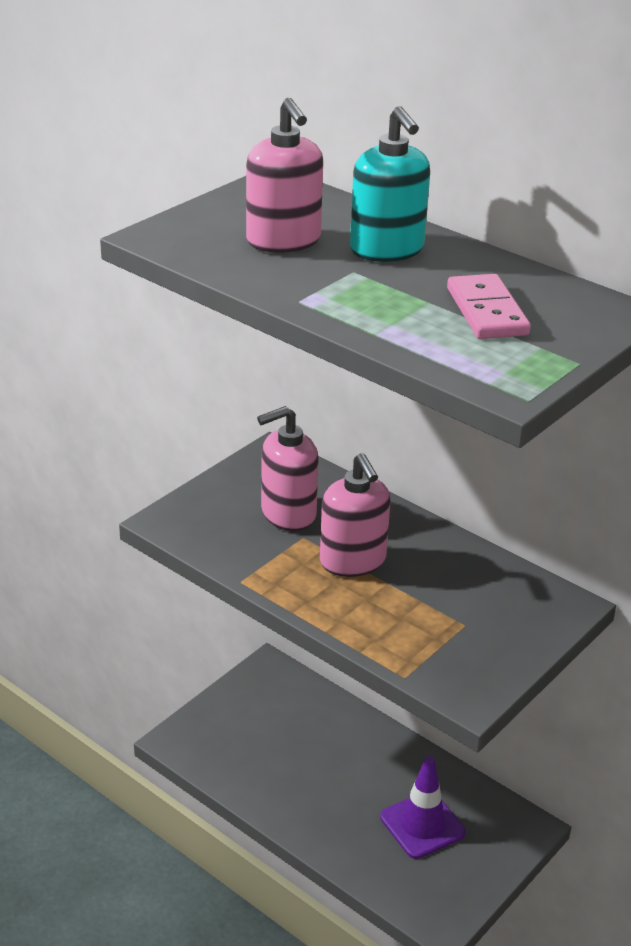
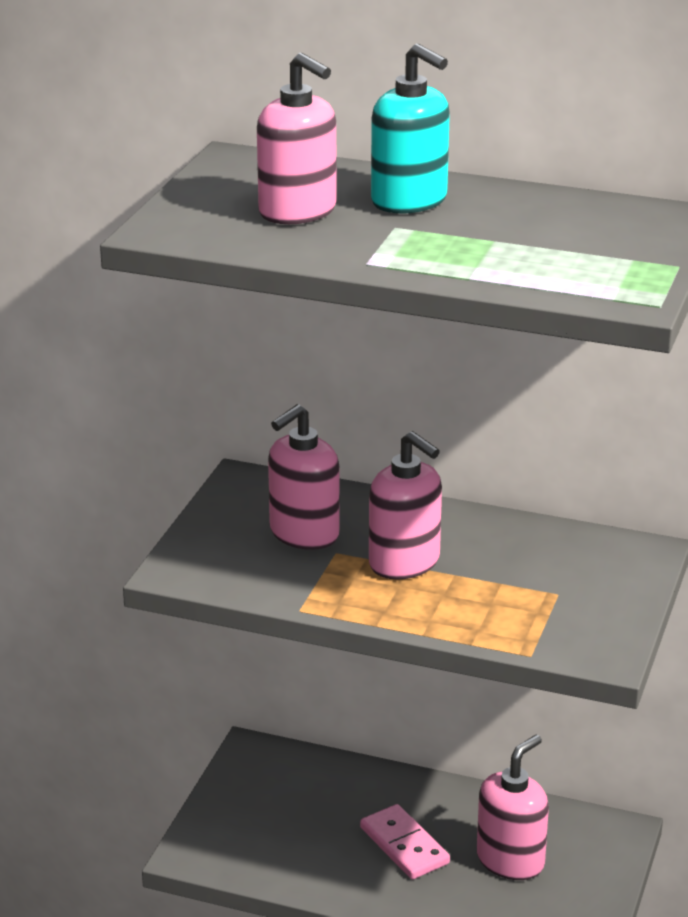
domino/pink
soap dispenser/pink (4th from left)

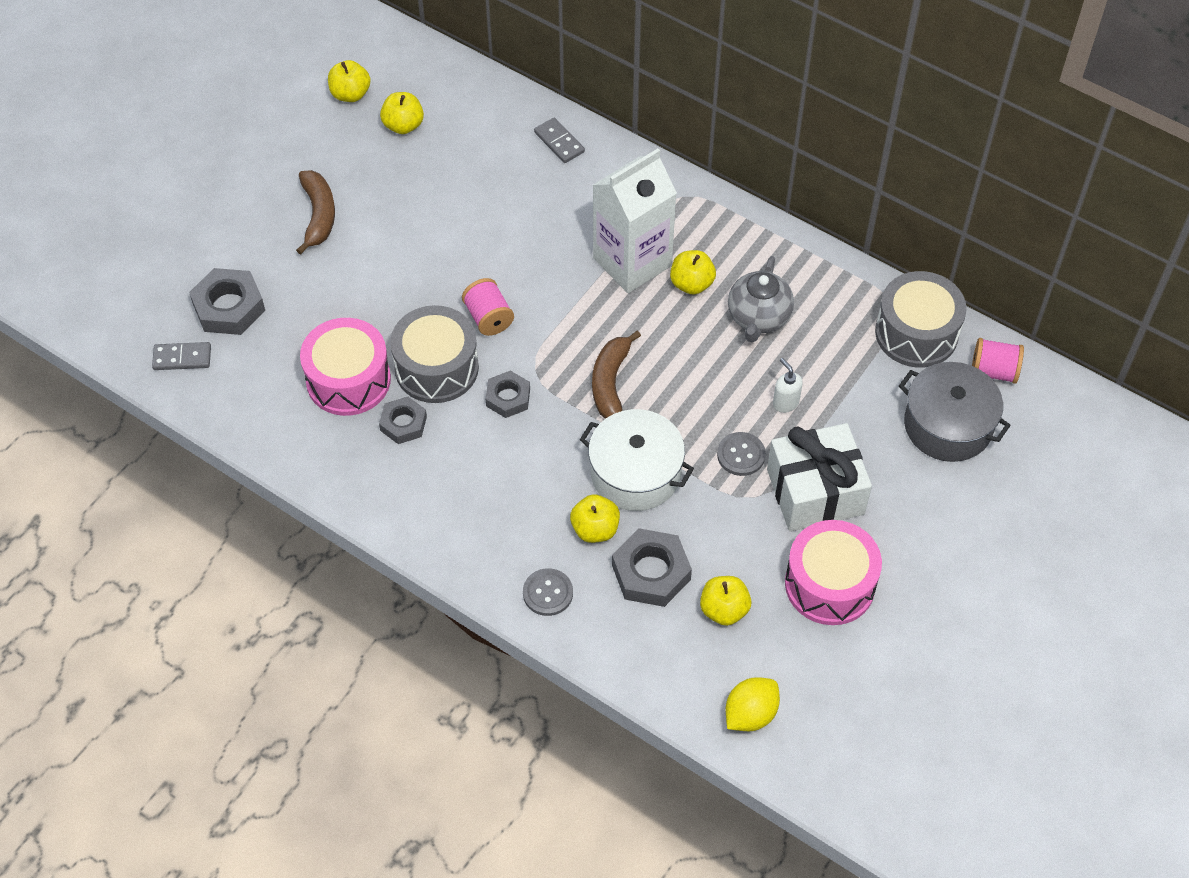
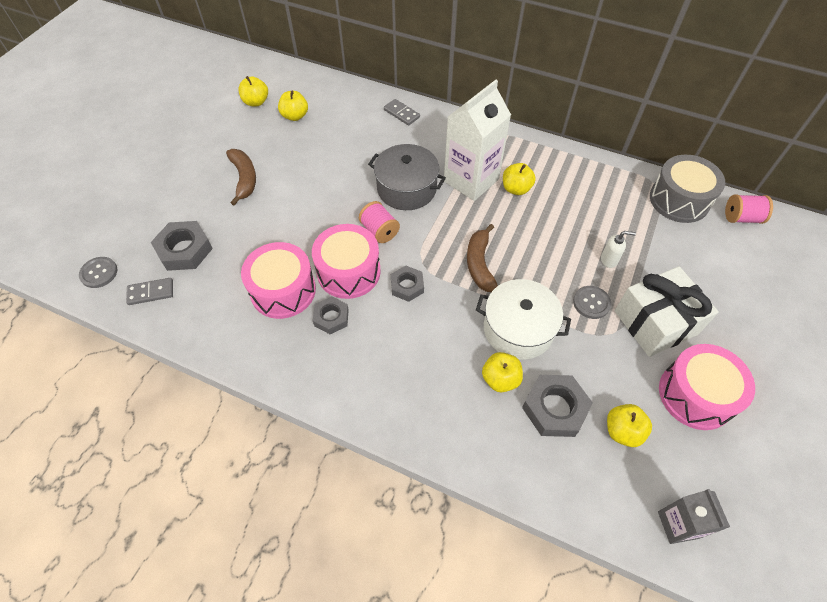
button/ash-grey (1st from left)
snare drum/pink (2nd from left)
stockpot/ash-grey
soap dispenser/pure white
carton/ash-grey
tea pot/ash-grey

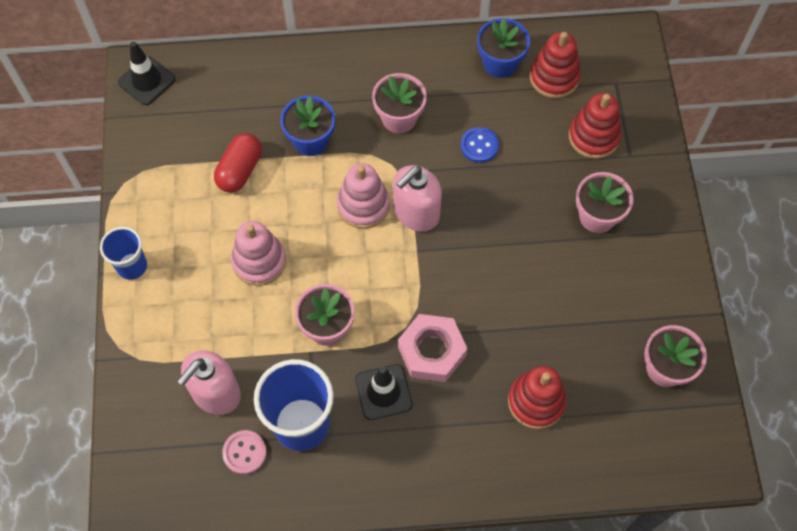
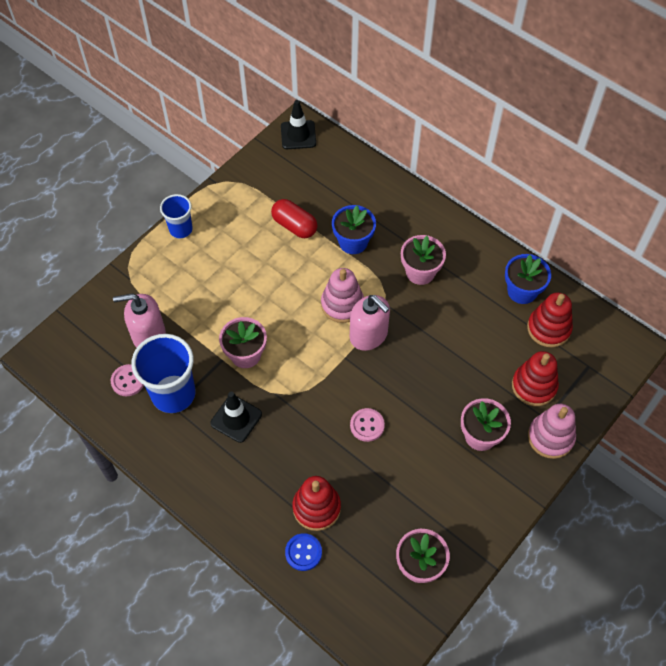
pill shape/red
button/royal blue
soap dispenser/pink (2nd from left)
button/pink (2nd from left)
stacking toy/pink (2nd from left)
hexagon nut/pink

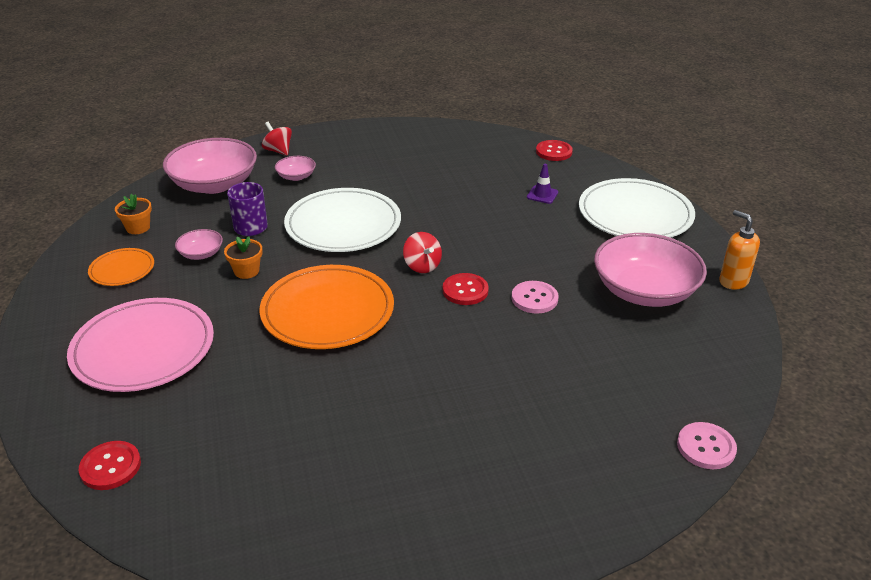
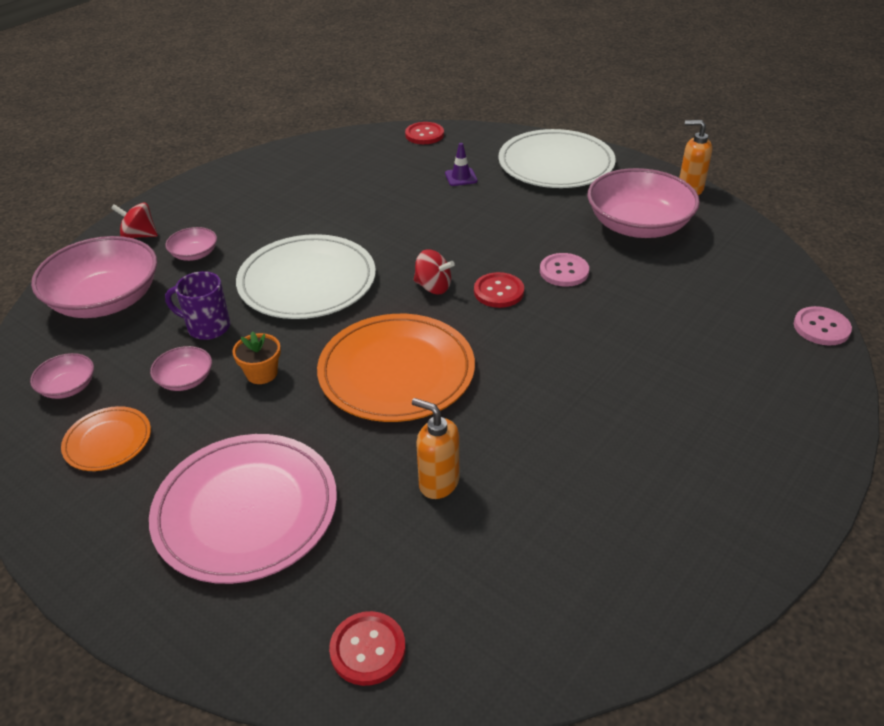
bowl/pink (1st from left)
soap dispenser/bright orange (1st from left)

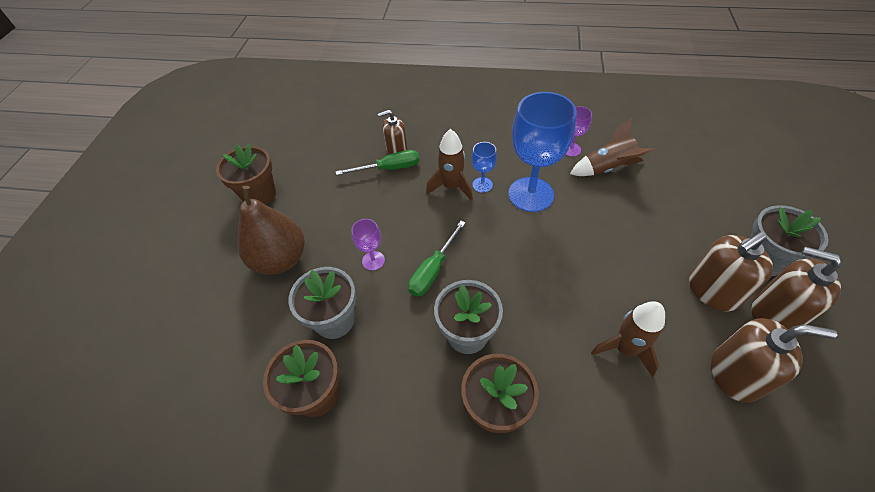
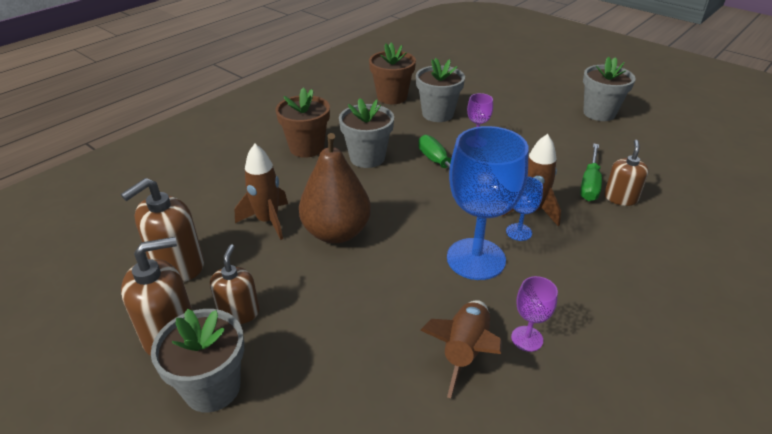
soap dispenser/dark brown (3rd from left)
pear fruit/dark brown
potted plant/ash-grey (4th from left)

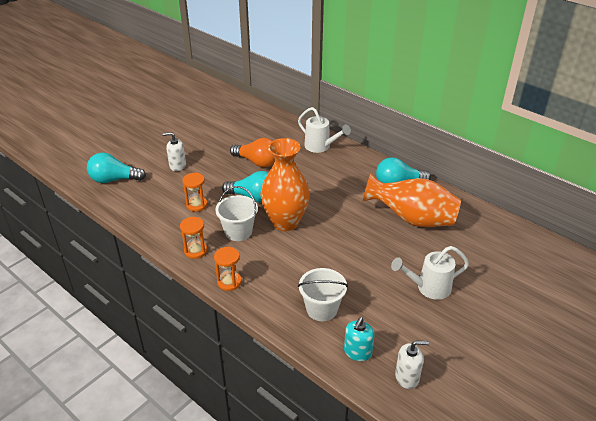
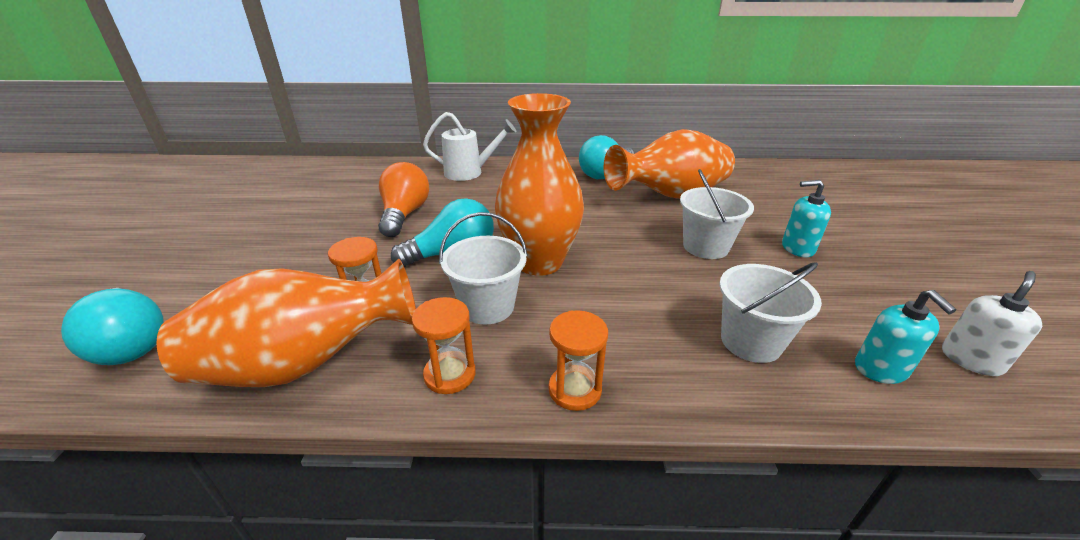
light bulb/turquoise (1st from left)
tall vase/bright orange (1st from left)
light bulb/bright orange
sand bucket/pure white (2nd from left)
soap dispenser/turquoise (1st from left)
soap dispenser/pure white (1st from left in the first image)

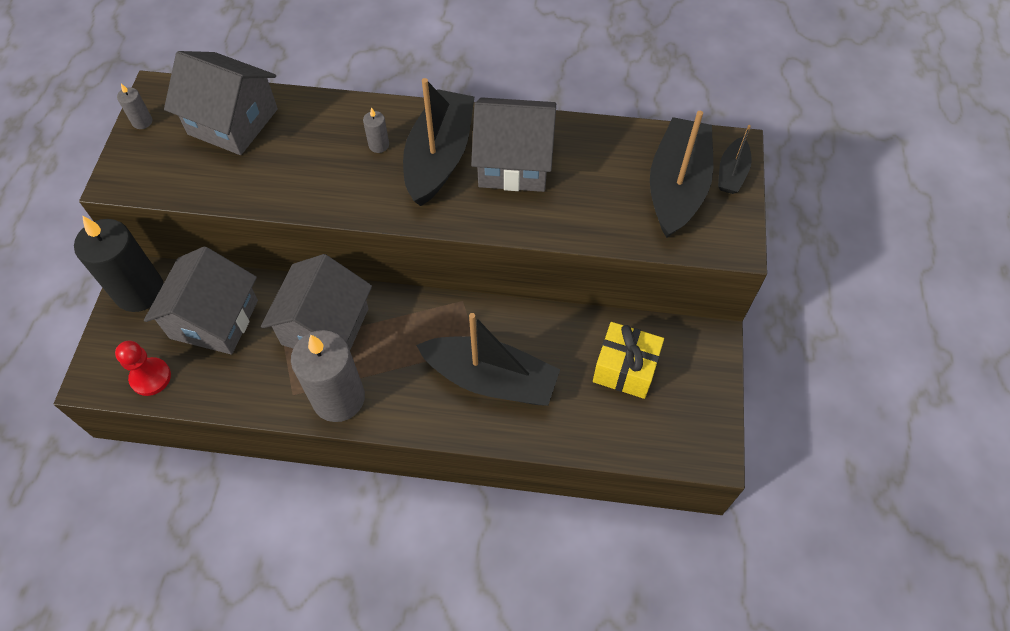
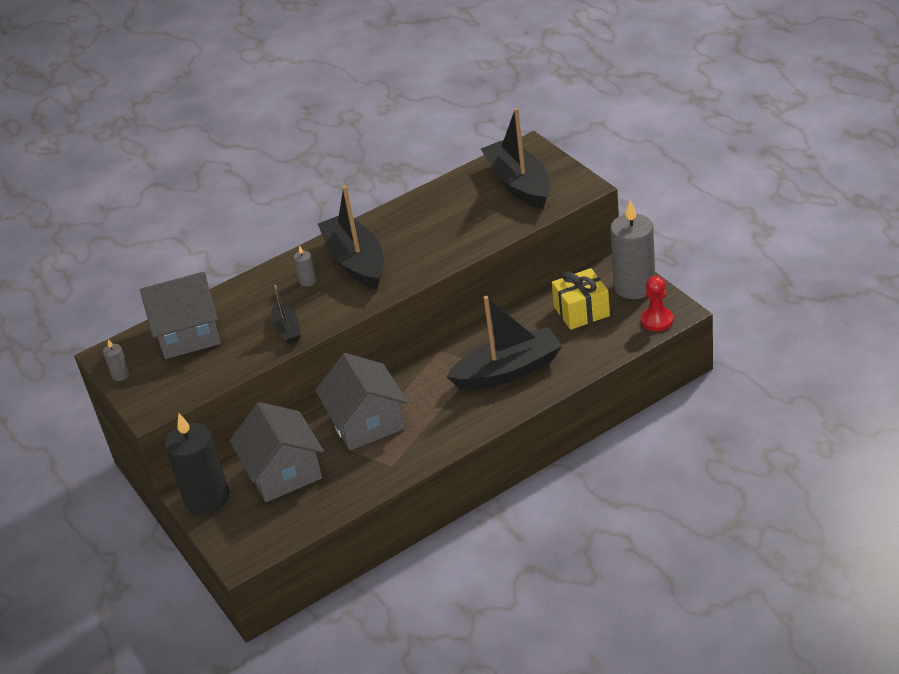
toy boat/jet-black (1st from left)
wax candle/ash-grey (3rd from left)
game pawn/red
house/ash-grey (4th from left in the first image)

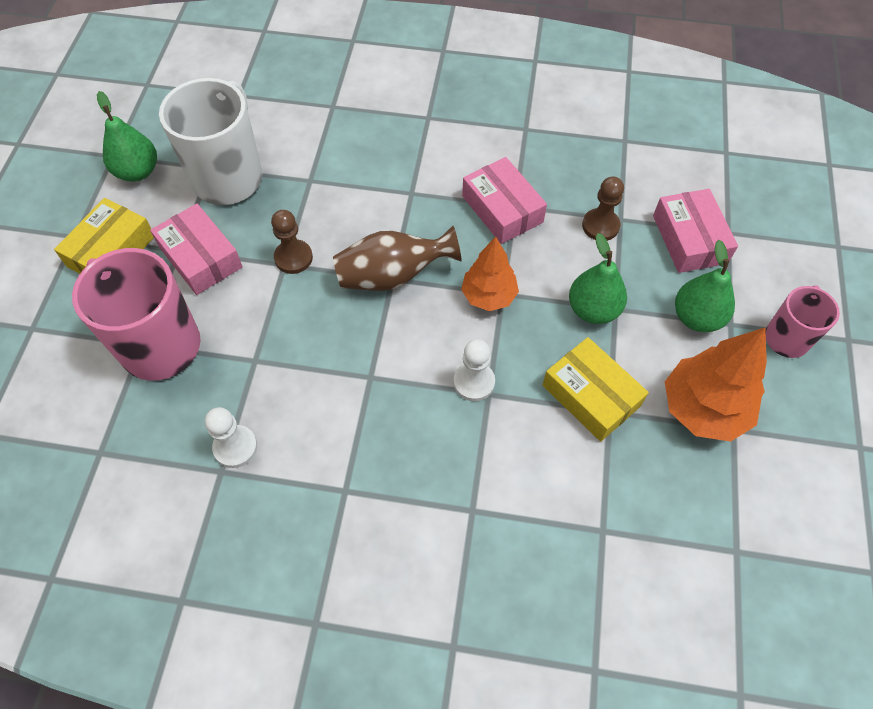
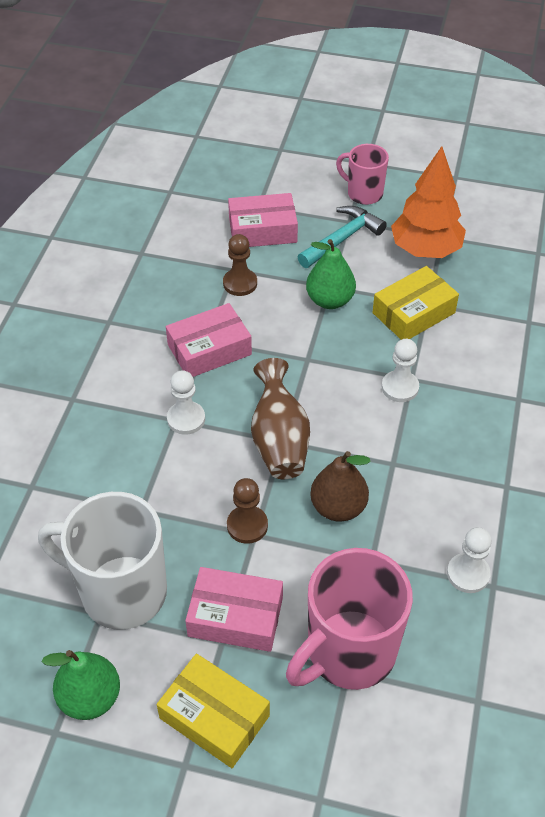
game pawn/pure white (1st from left)
package/pink (2nd from left)
carpenter's hammer/turquoise
pear fruit/dark brown
fir tree/bright orange (1st from left in the first image)

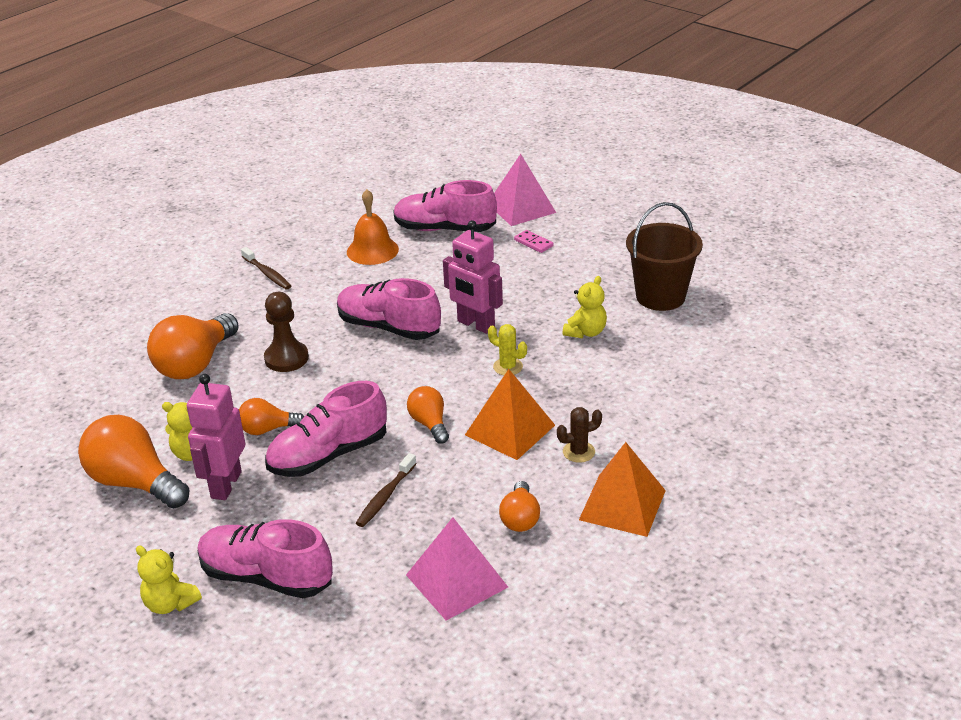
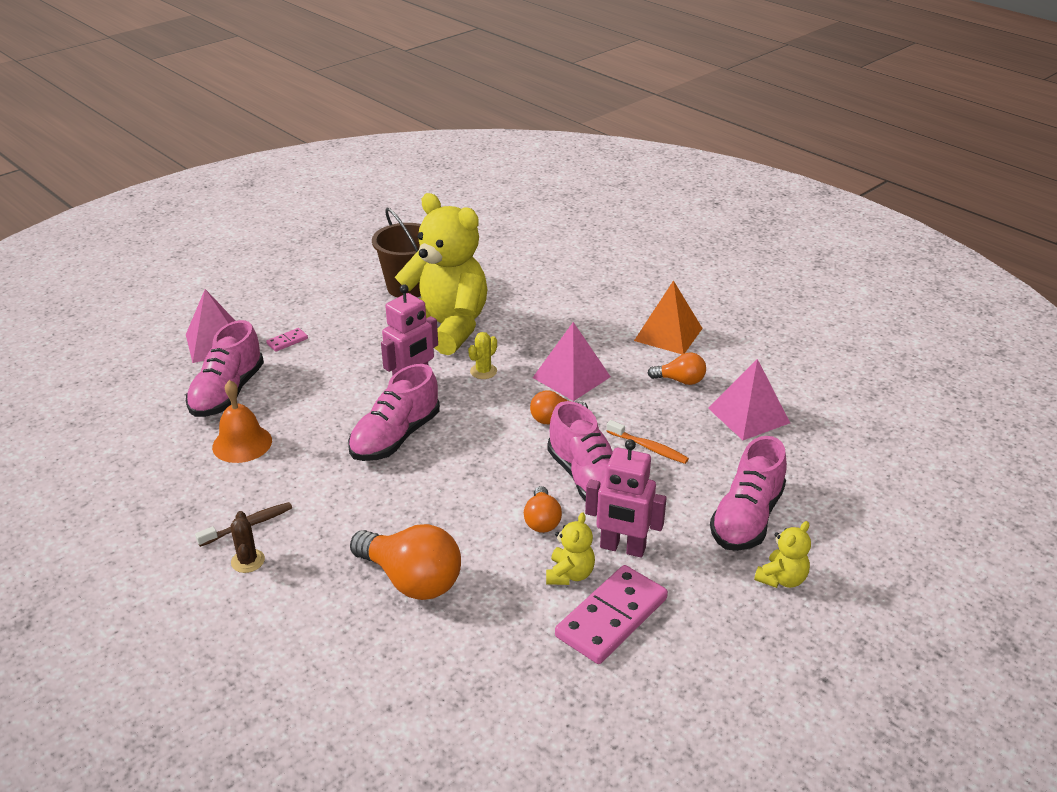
cactus/dark brown
teddy bear/bright yellow (1st from left)
pyramid/pink (2nd from left)
domino/pink (2nd from left)
dental brush/bright orange
game pawn/dark brown

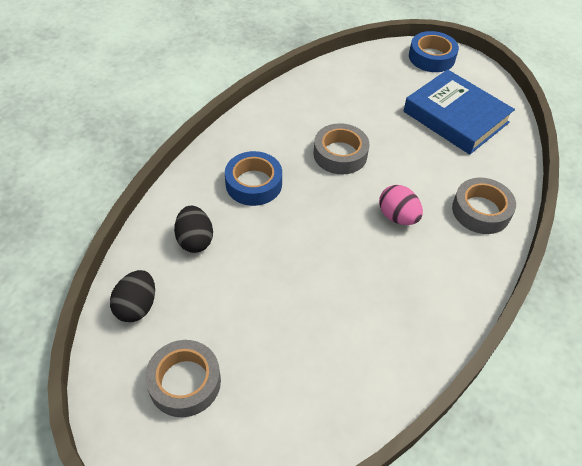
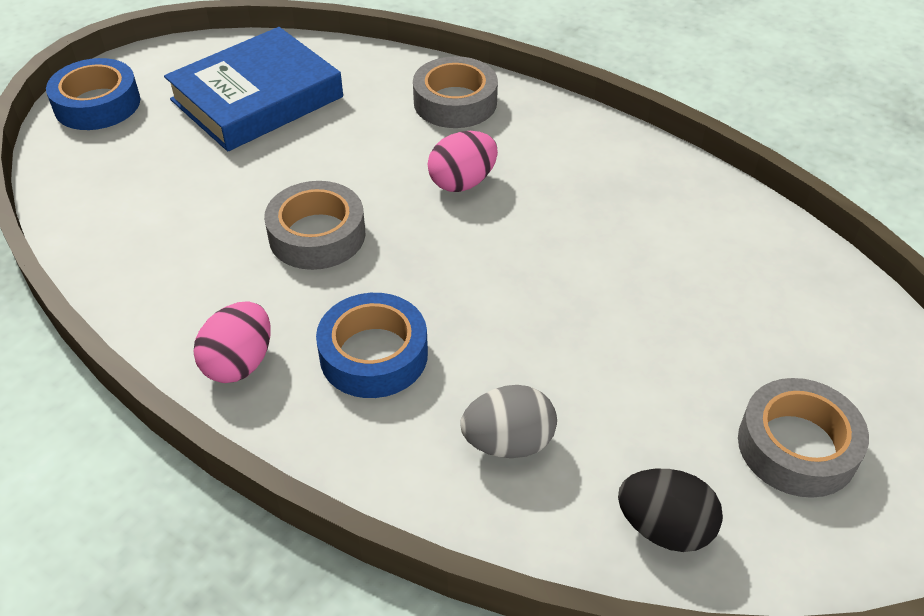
egg shape/pink (1st from left)
egg shape/ash-grey

